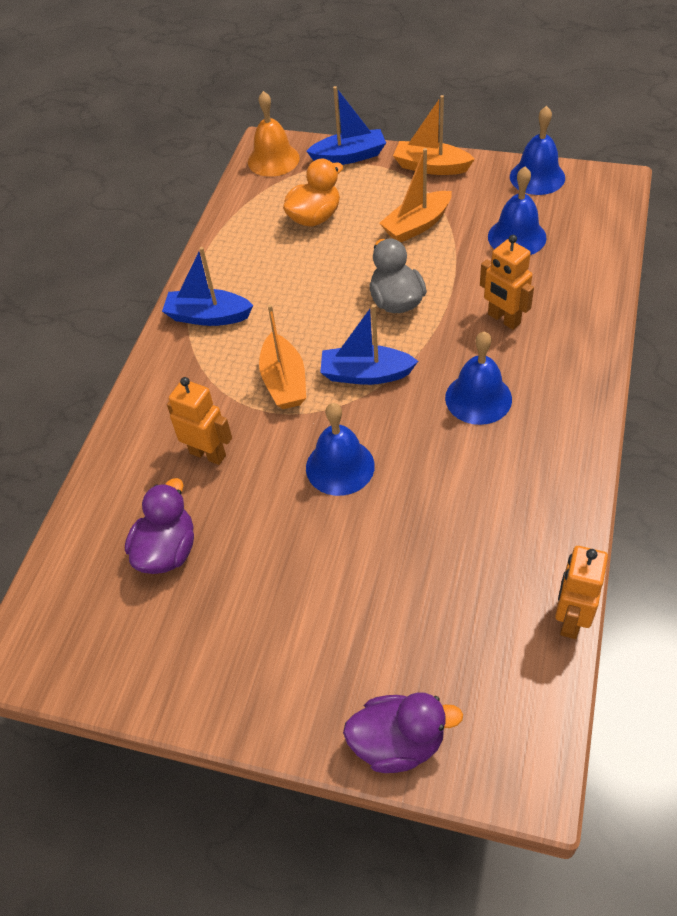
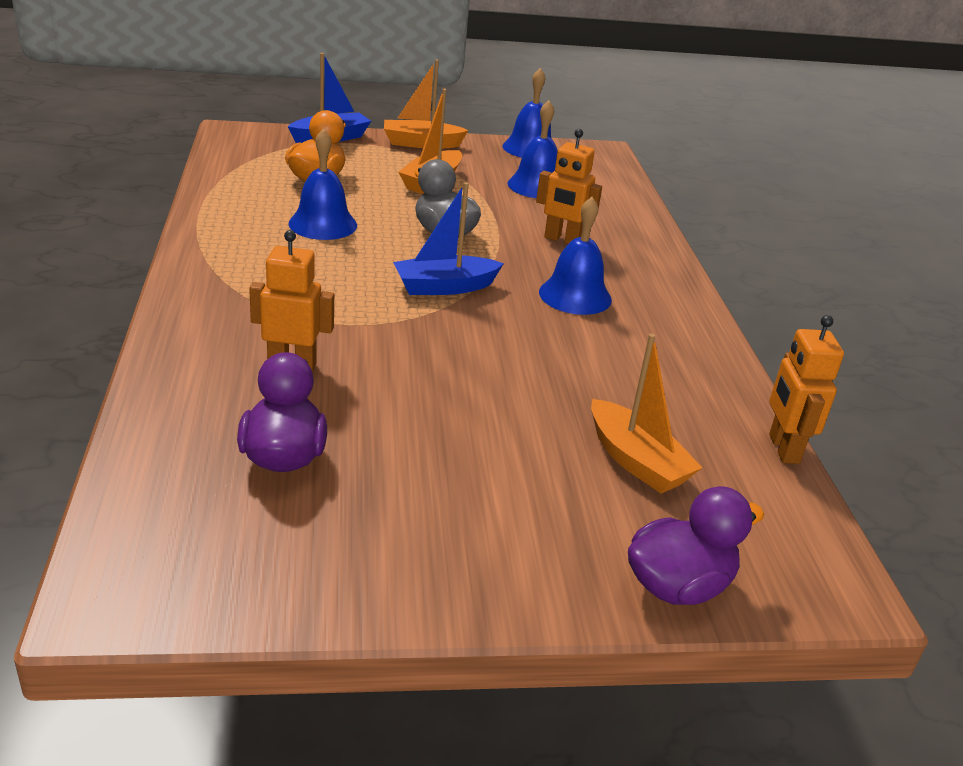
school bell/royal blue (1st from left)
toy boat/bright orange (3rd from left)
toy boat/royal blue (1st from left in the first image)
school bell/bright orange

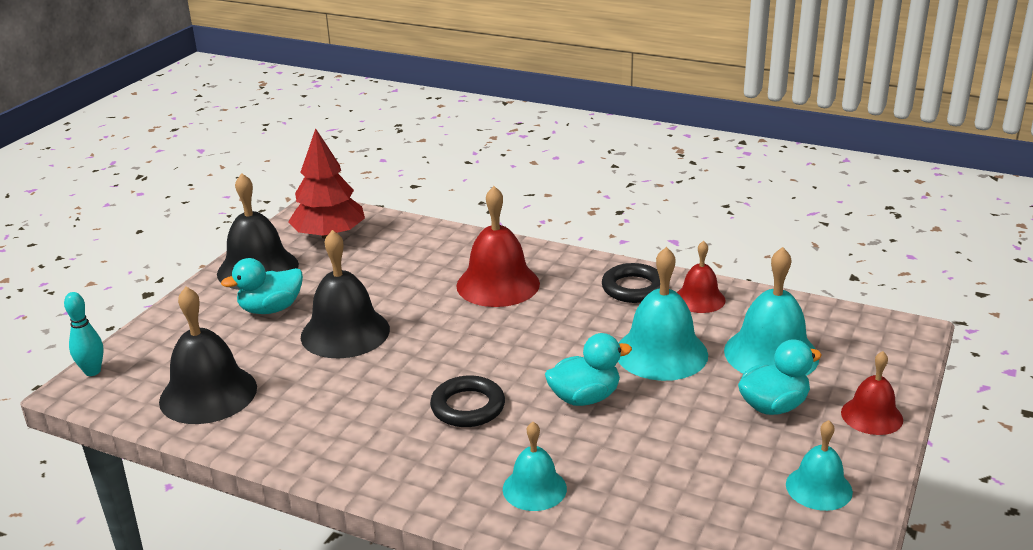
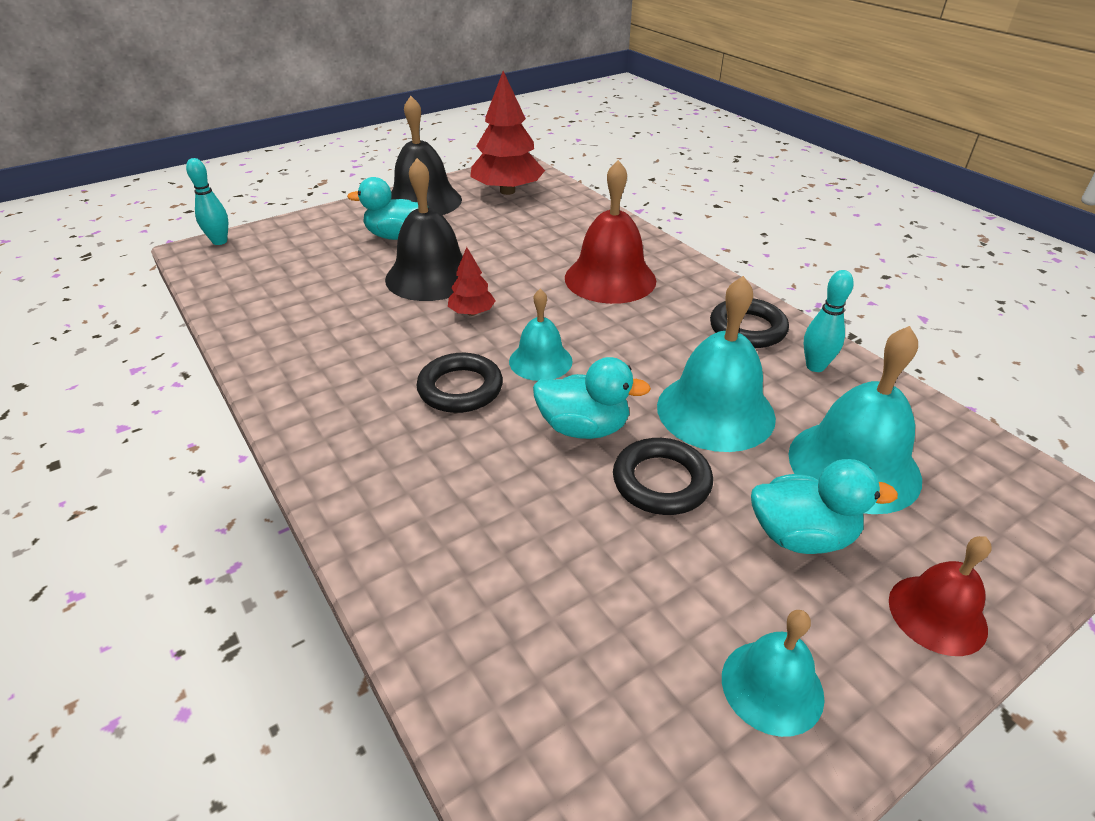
fir tree/red (1st from left)
school bell/turquoise (1st from left)
torus/jet-black (2nd from left)
skittle/turquoise (2nd from left)
school bell/jet-black (1st from left in the first image)

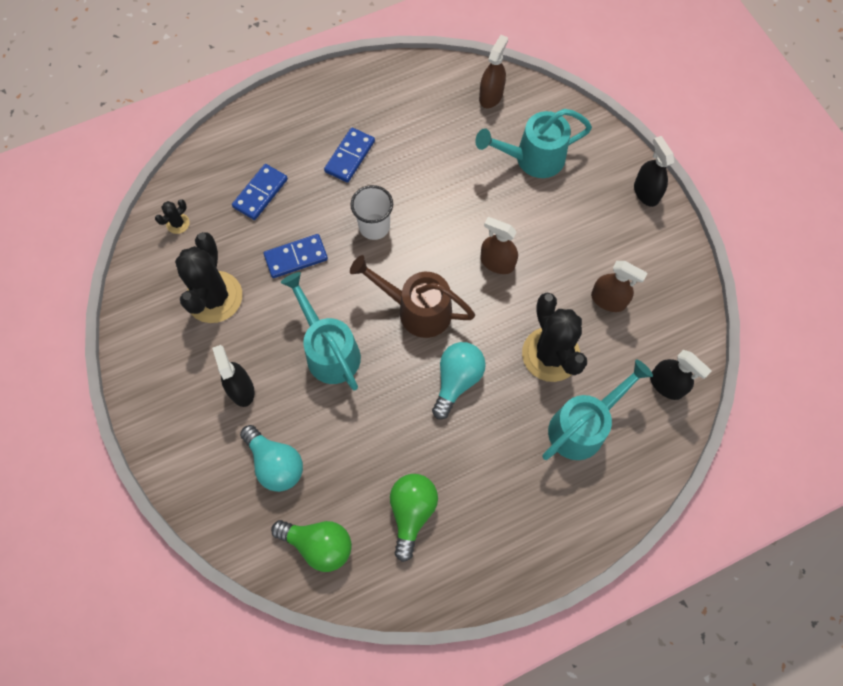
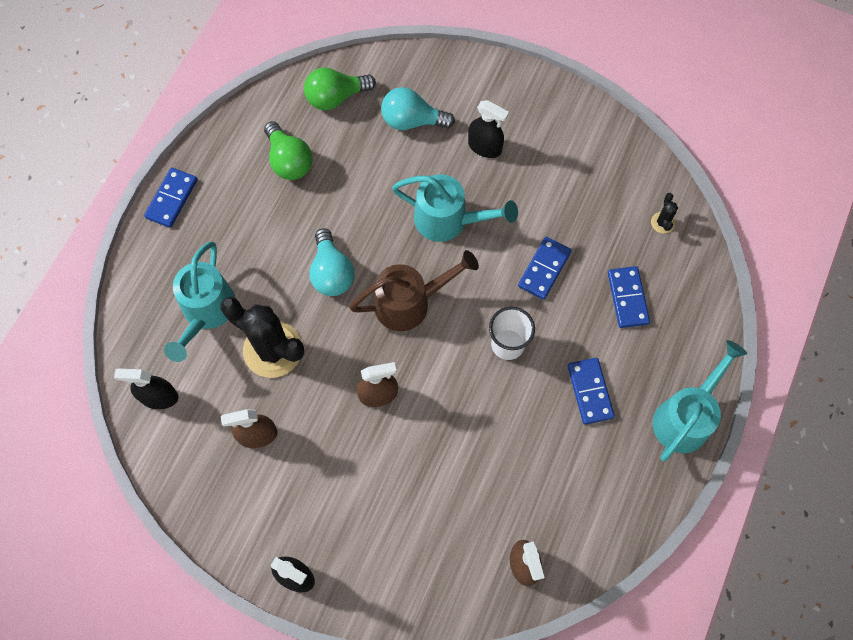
domino/royal blue (1st from left)
watering can/turquoise (3rd from left)
cactus/jet-black (2nd from left in the first image)

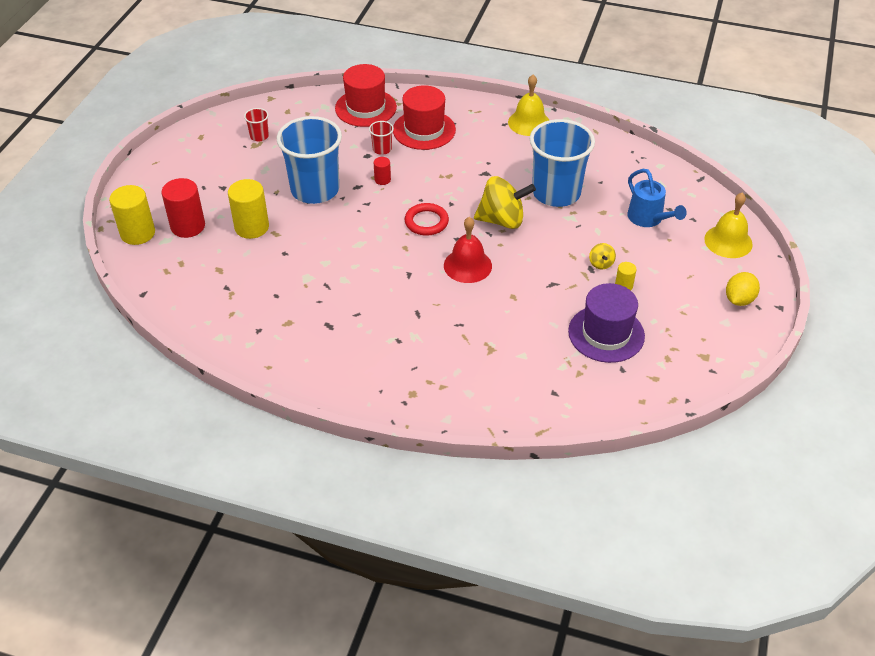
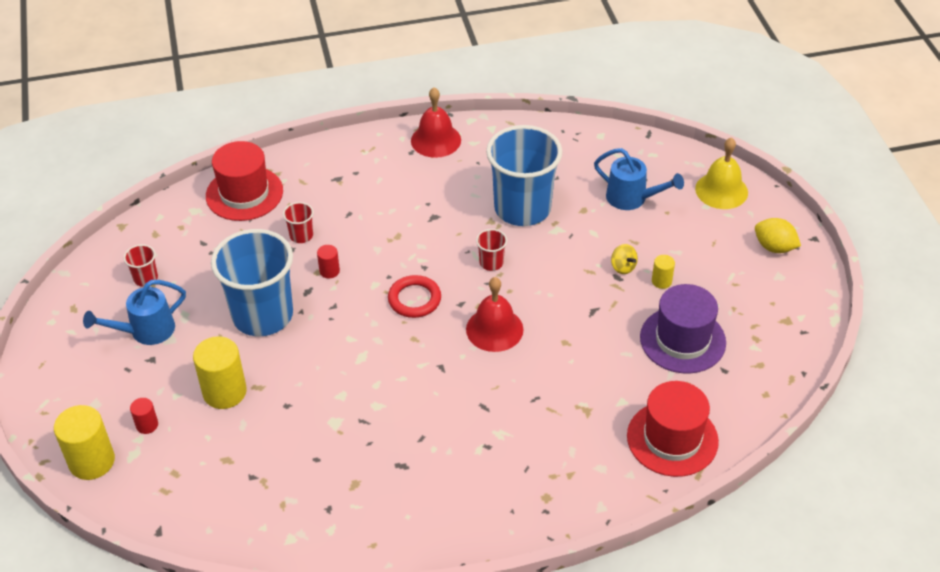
watering can/royal blue (1st from left)
cylinder/red (1st from left)
school bell/red (1st from left)
cup/red (3rd from left)
hat/red (2nd from left)
lemon/bright yellow

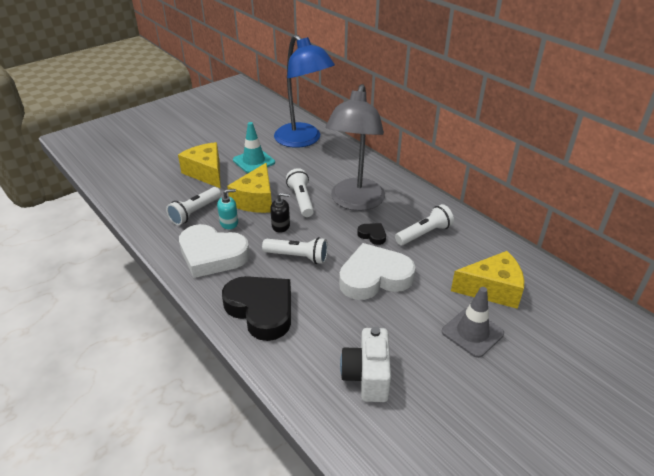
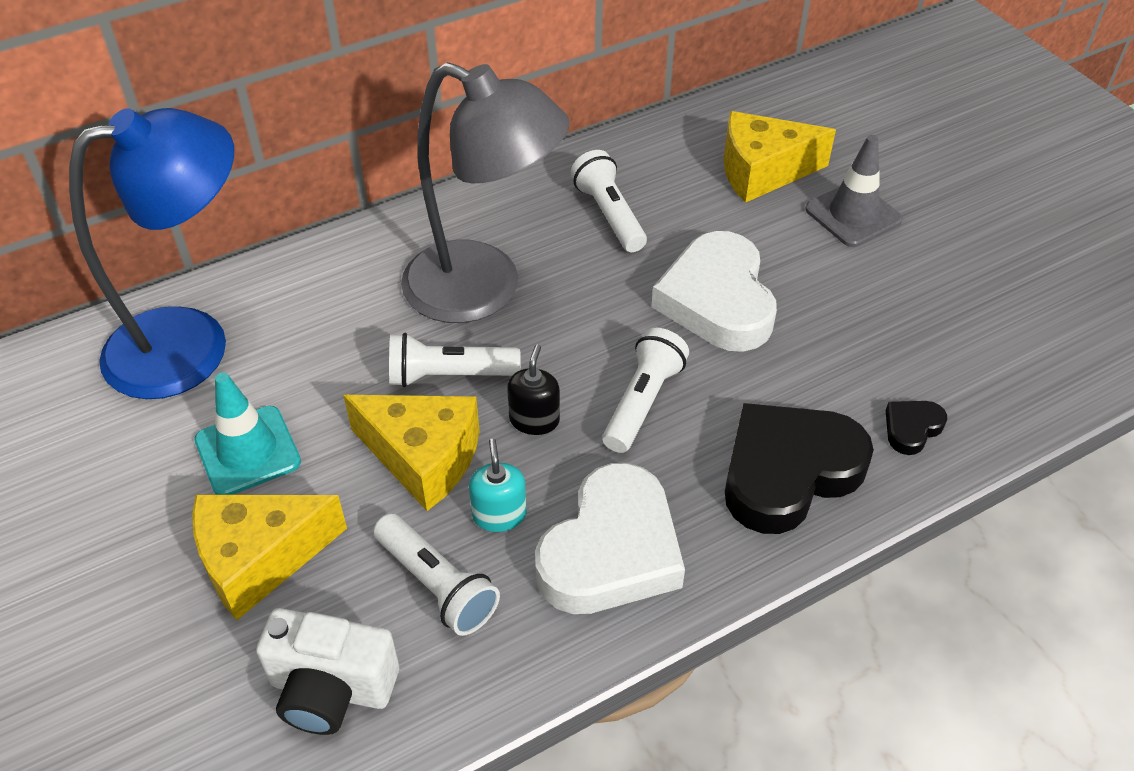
camera/pure white
piece of cheese/bright yellow (3rd from left)
heart/jet-black (2nd from left)

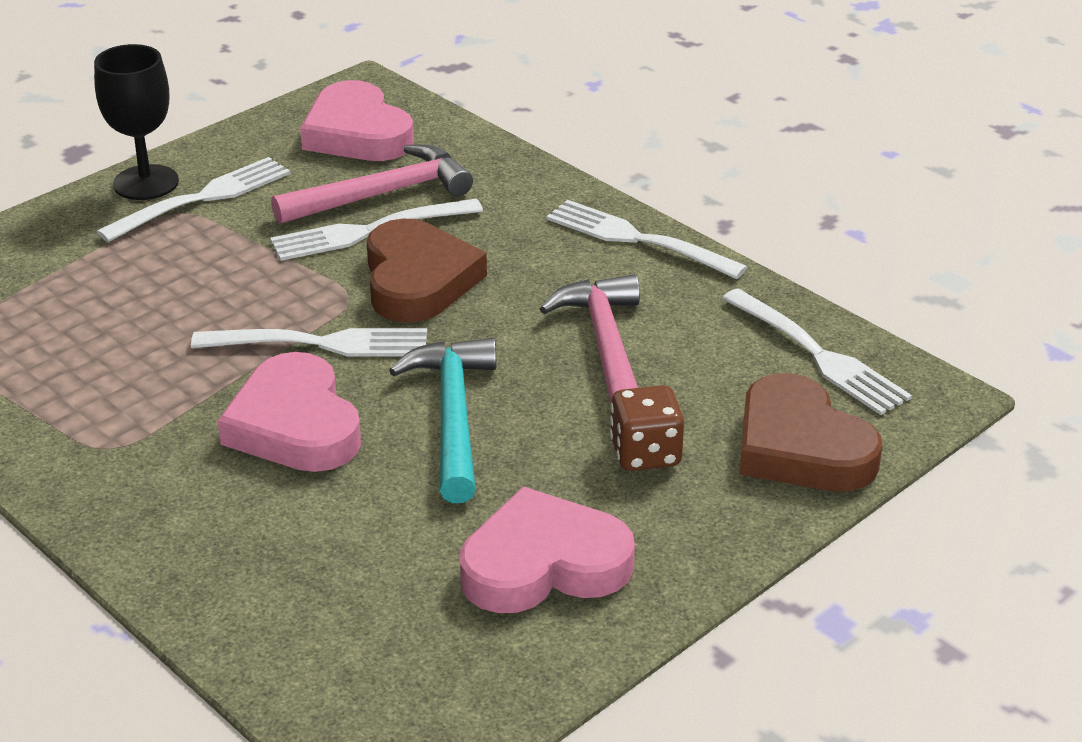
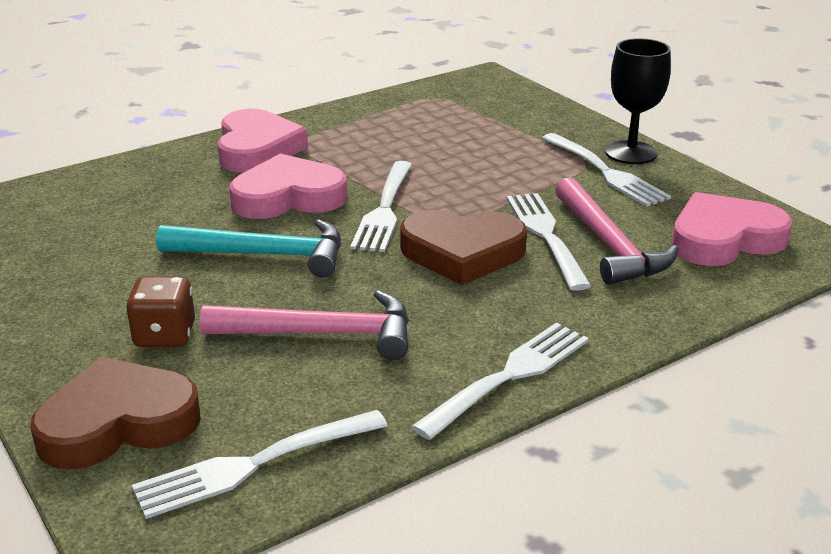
heart/pink (1st from left)

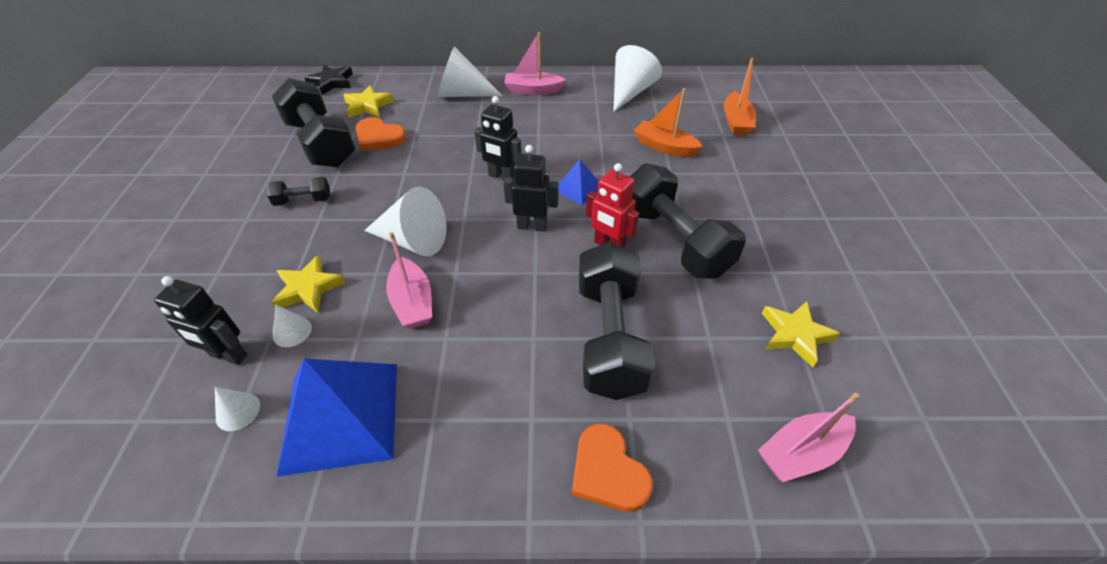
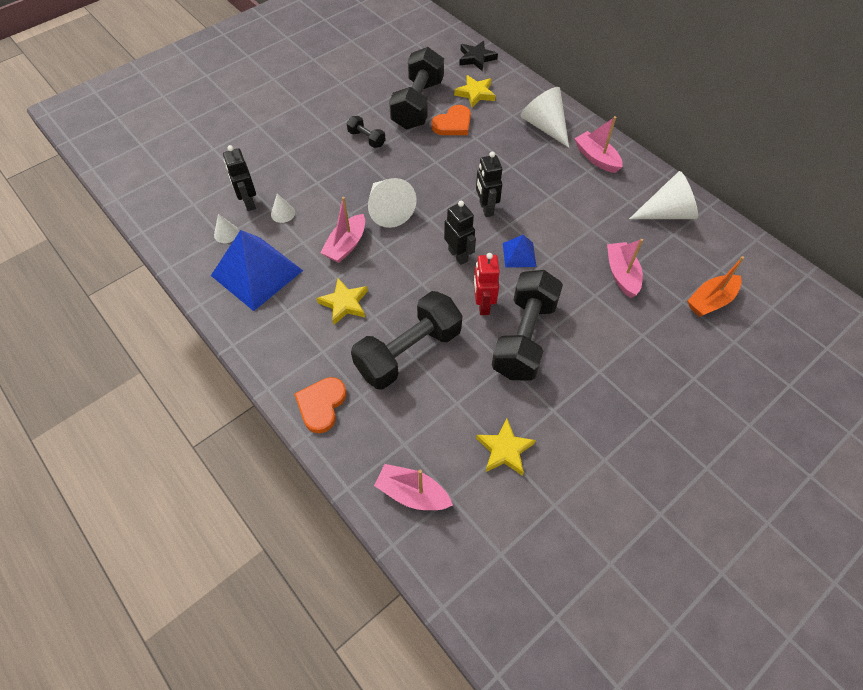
five-pointed star/bright yellow (1st from left)
heart/bright orange (2nd from left)
toy boat/pink (4th from left)

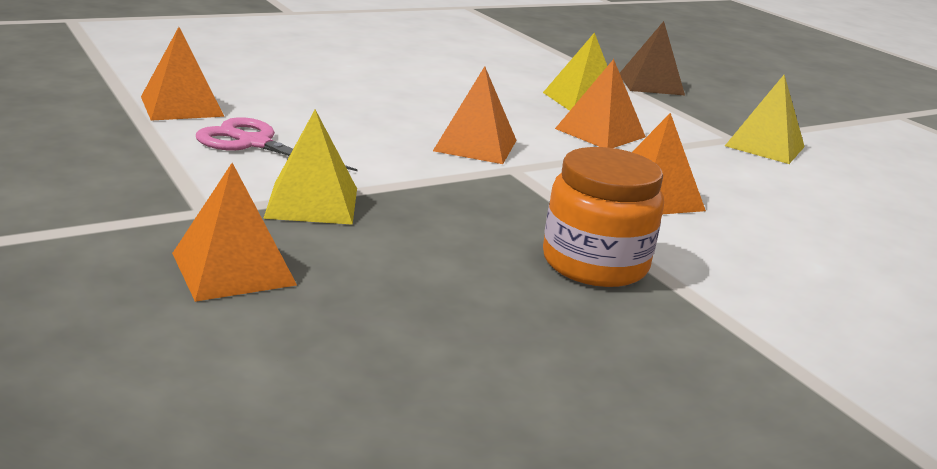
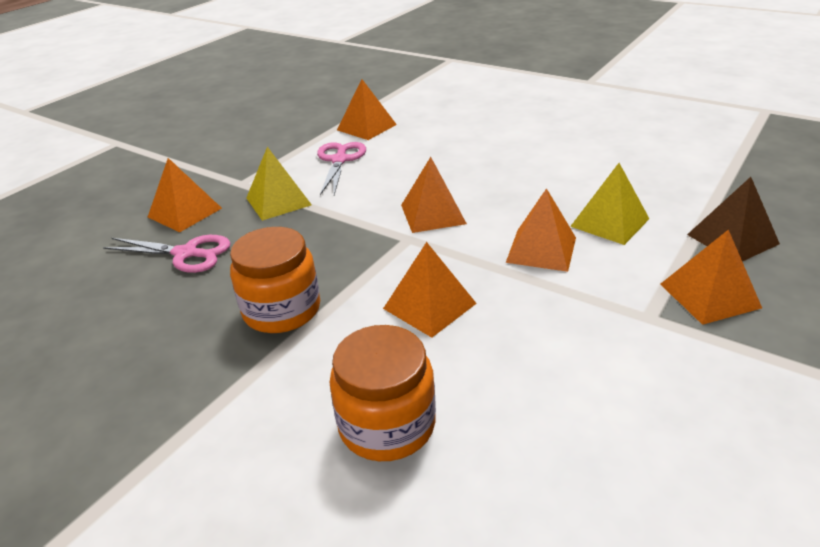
shears/pink (1st from left)
jar/bright orange (2nd from left)
pyramid/bright orange (6th from left)
pyramid/bright yellow (3rd from left in the first image)

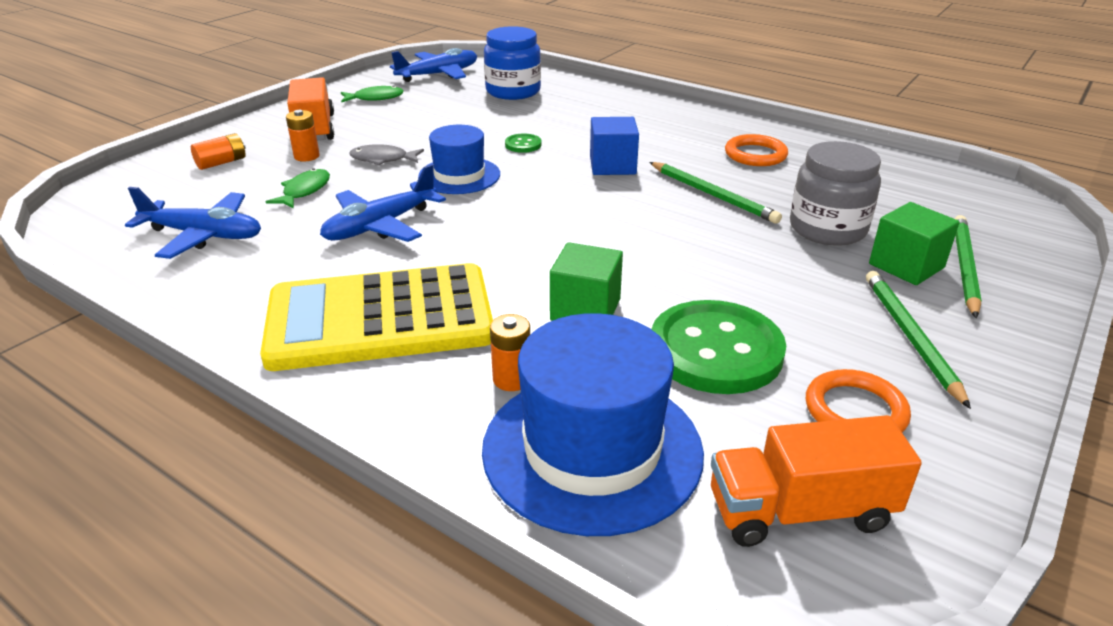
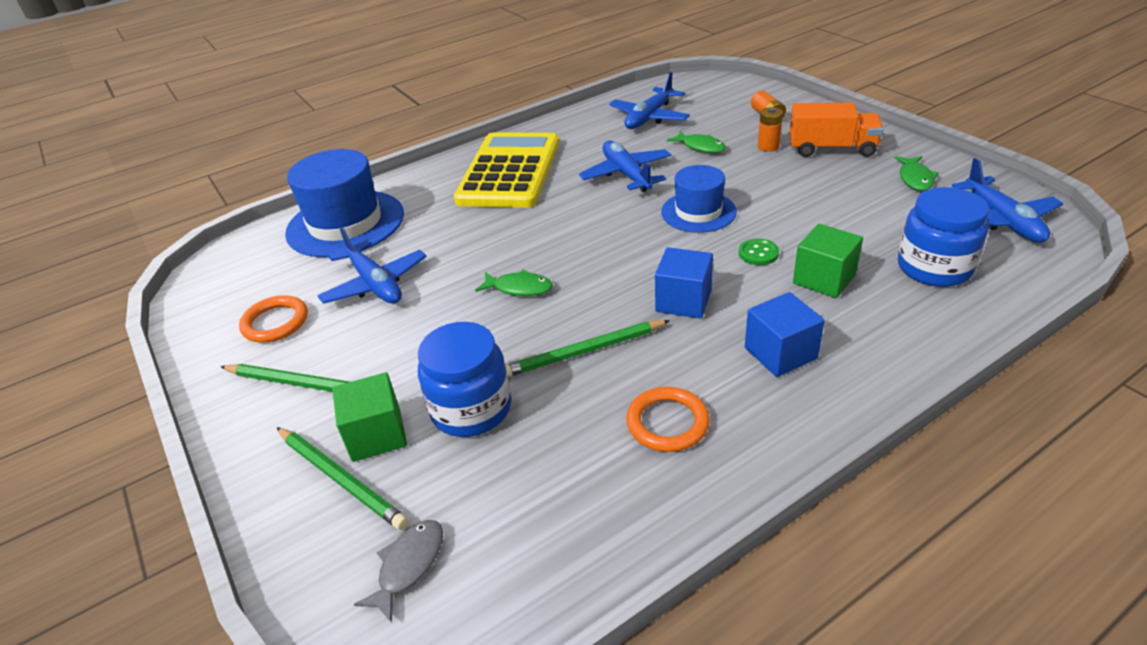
plane/royal blue (1st from left)
fish/ash-grey
jar/royal blue (1st from left)
fish/leaf-green (1st from left)
block/royal blue (2nd from left)
block/leaf-green (2nd from left)
battery/bright orange (3rd from left in the first image)
toy truck/bright orange (2nd from left in the first image)

